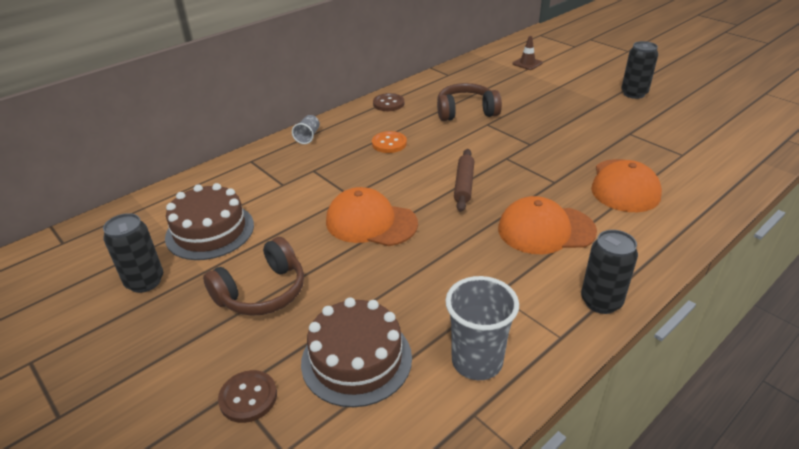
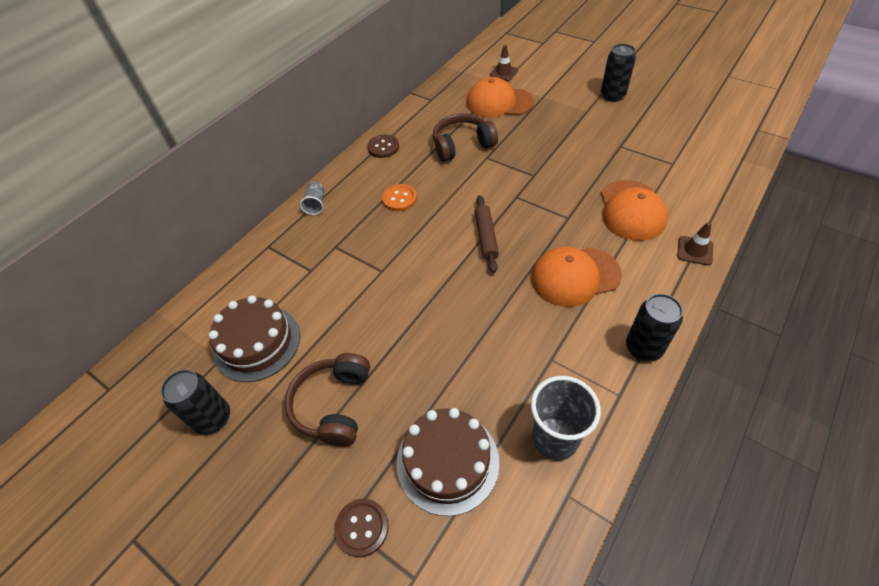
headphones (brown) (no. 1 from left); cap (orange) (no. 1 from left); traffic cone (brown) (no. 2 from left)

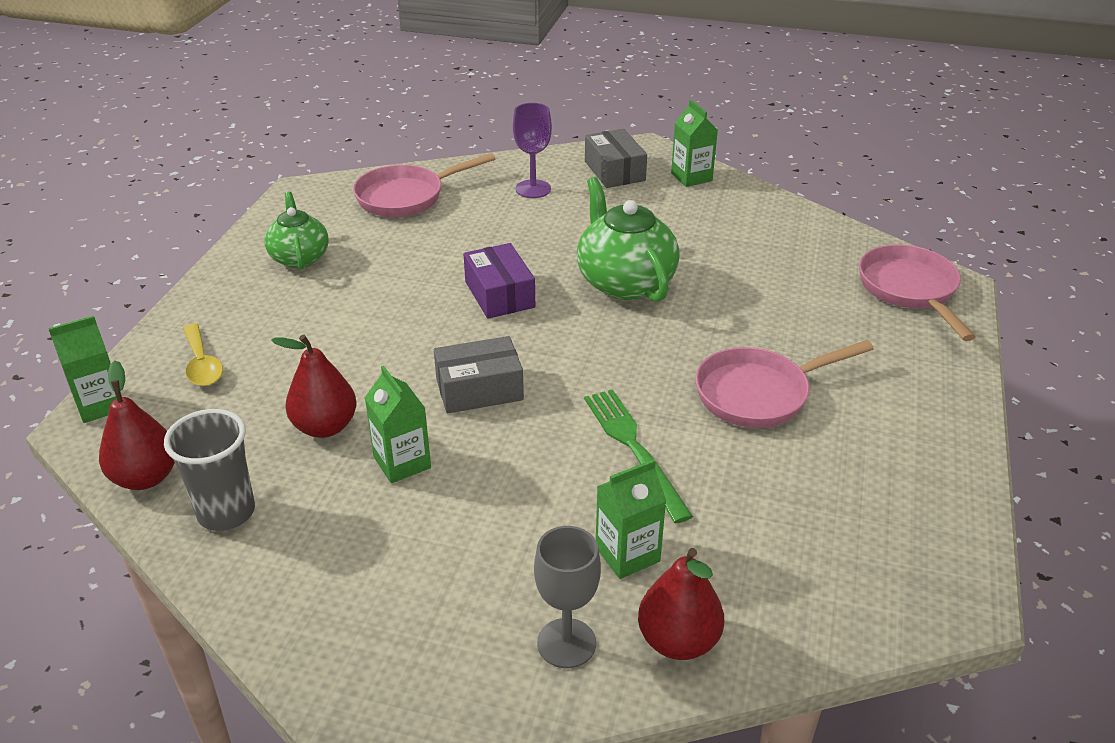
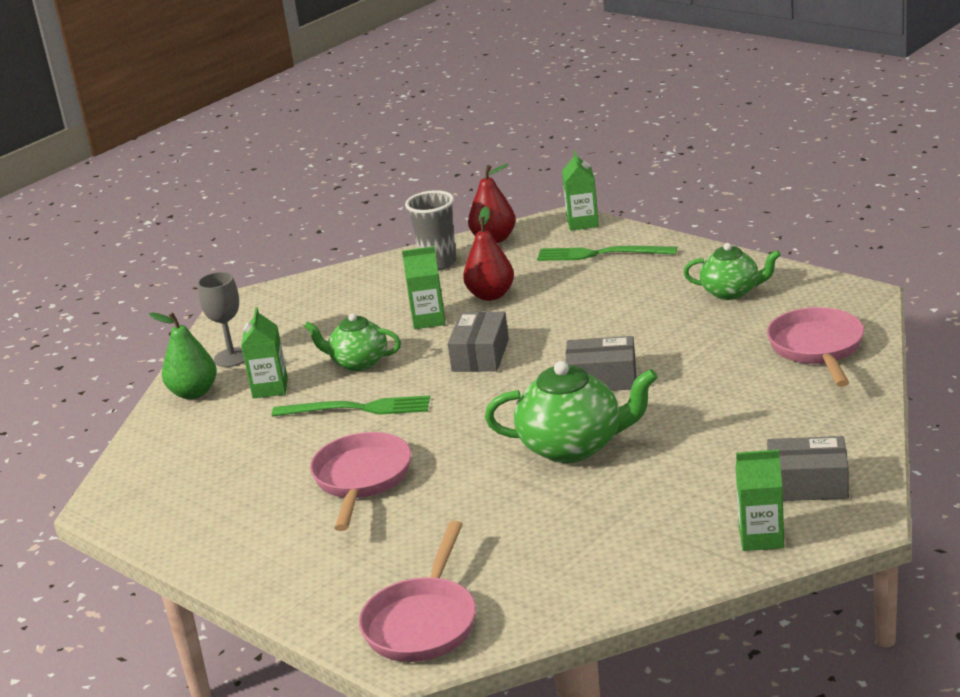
fork (green) (no. 2 from left); box (grey) (no. 2 from left); goblet (purple); pear (green); pan (pink) (no. 2 from left); teapot (green) (no. 1 from left)

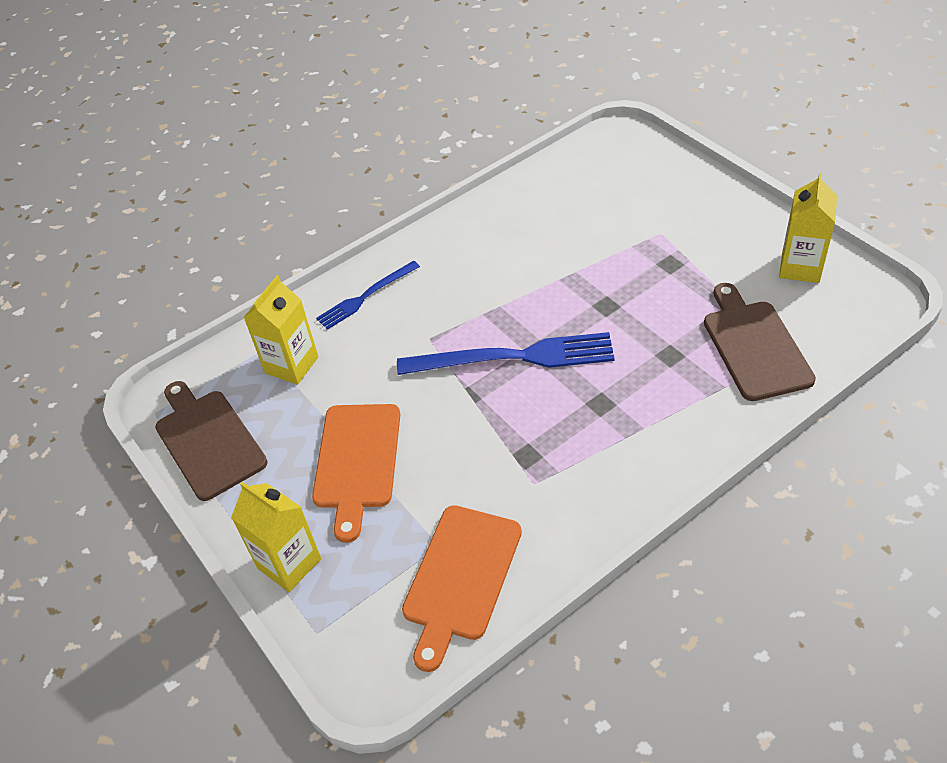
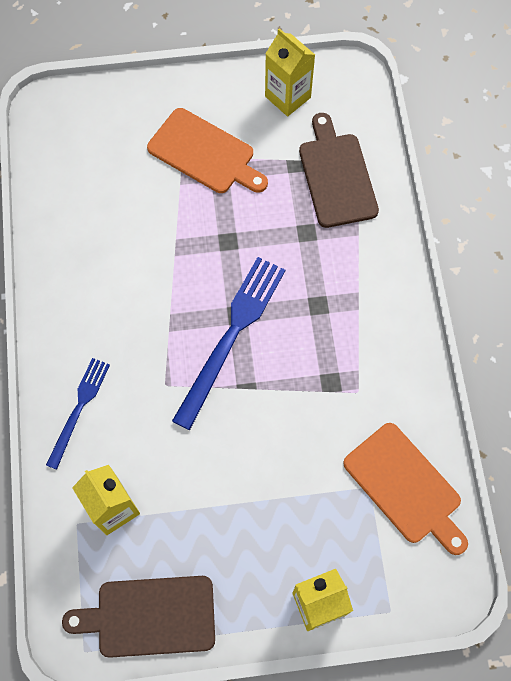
cutting board (orange) (no. 1 from left); fork (blue) (no. 1 from left); cutting board (brown) (no. 2 from left)

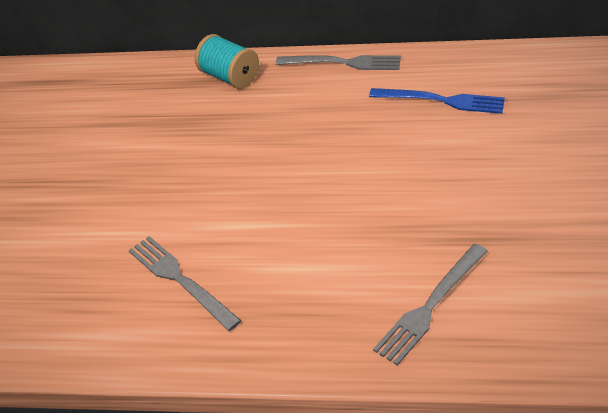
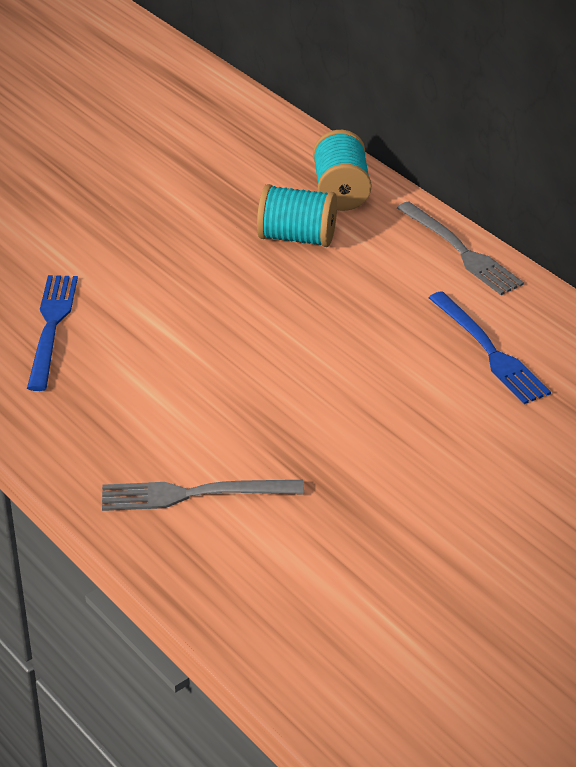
fork (blue) (no. 1 from left); spool (turquoise) (no. 1 from left)

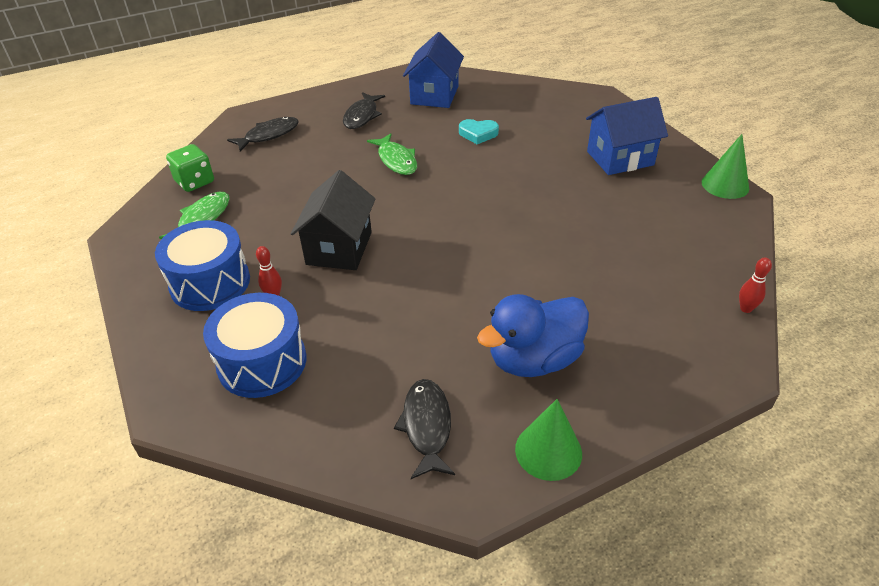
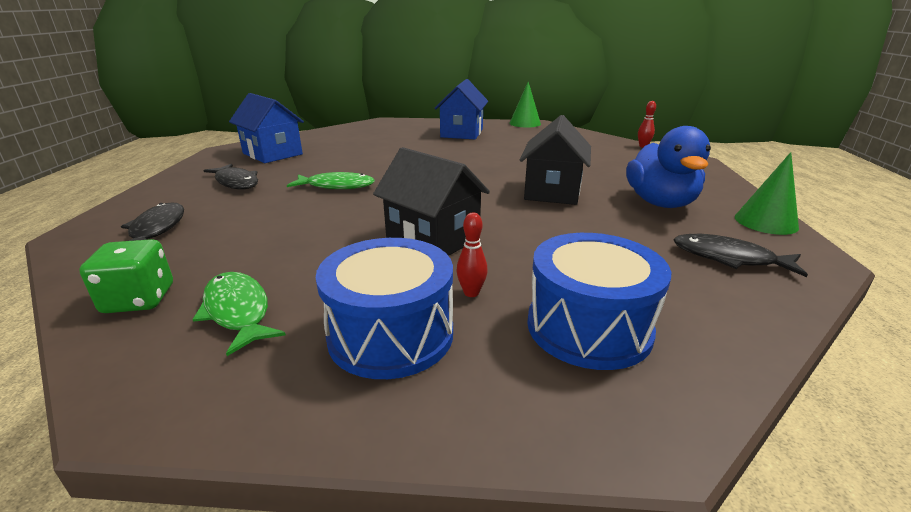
heart (turquoise); house (black) (no. 2 from left)

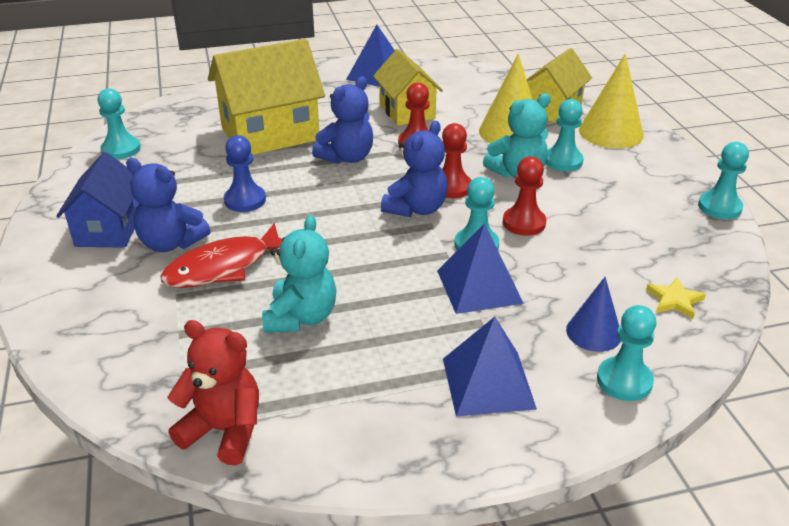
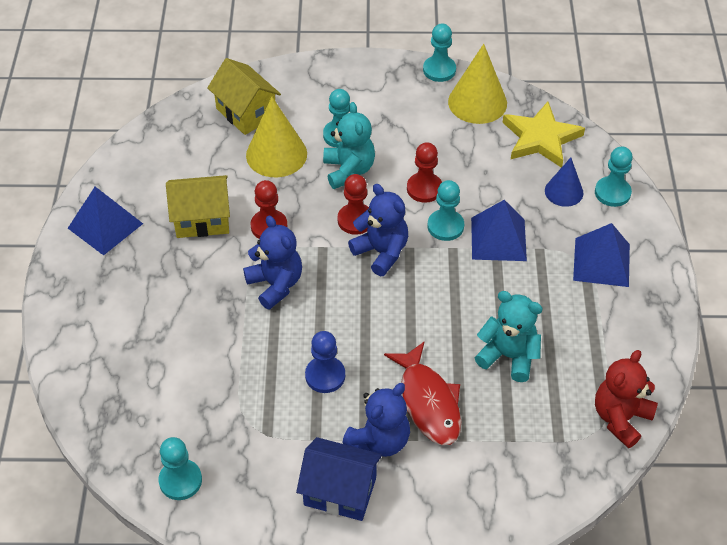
house (yellow) (no. 1 from left in the first image); cone (yellow) (no. 2 from left); star (yellow)

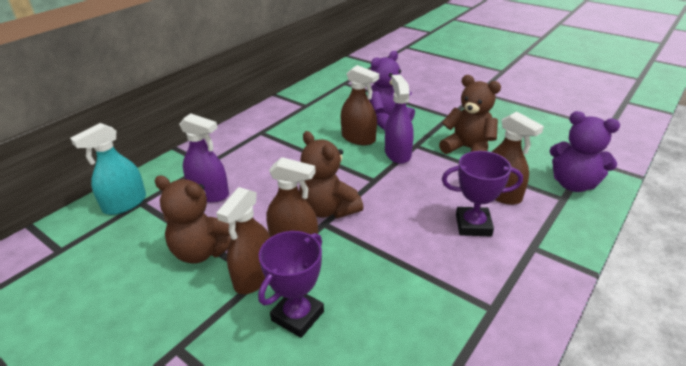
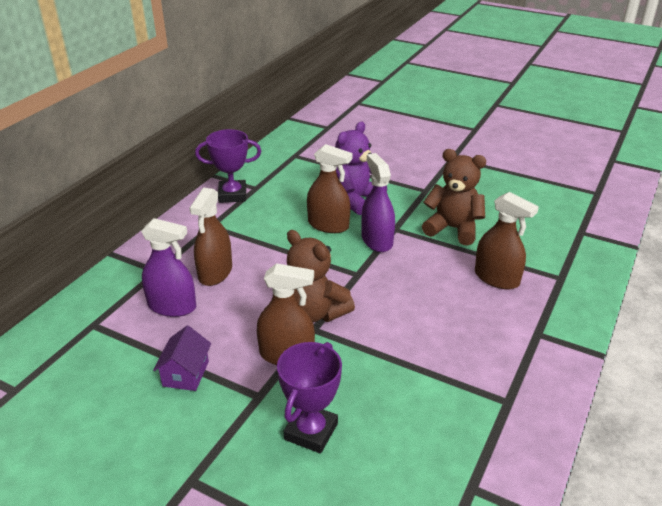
spray bottle (turquoise); house (purple); spray bottle (brown) (no. 1 from left); trophy (purple) (no. 1 from left); teddy bear (purple) (no. 2 from left in the first image)

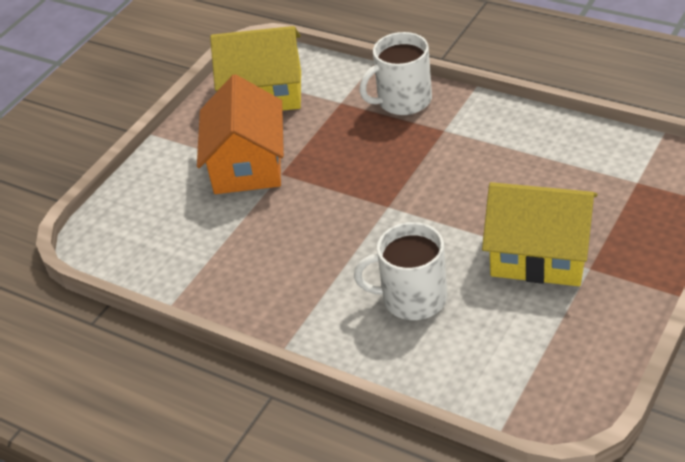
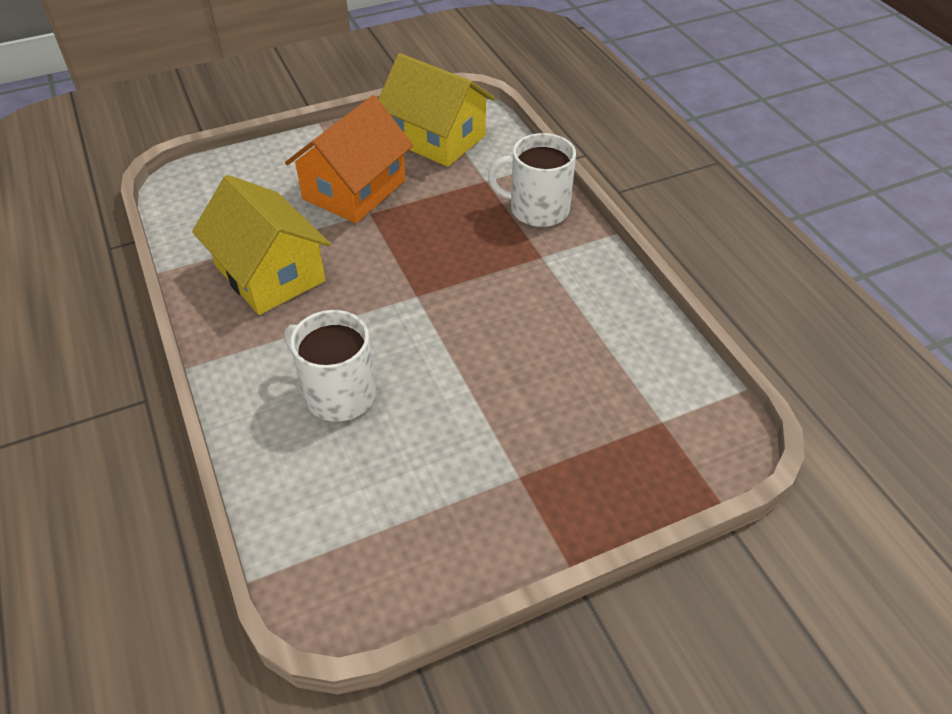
house (yellow) (no. 1 from left)

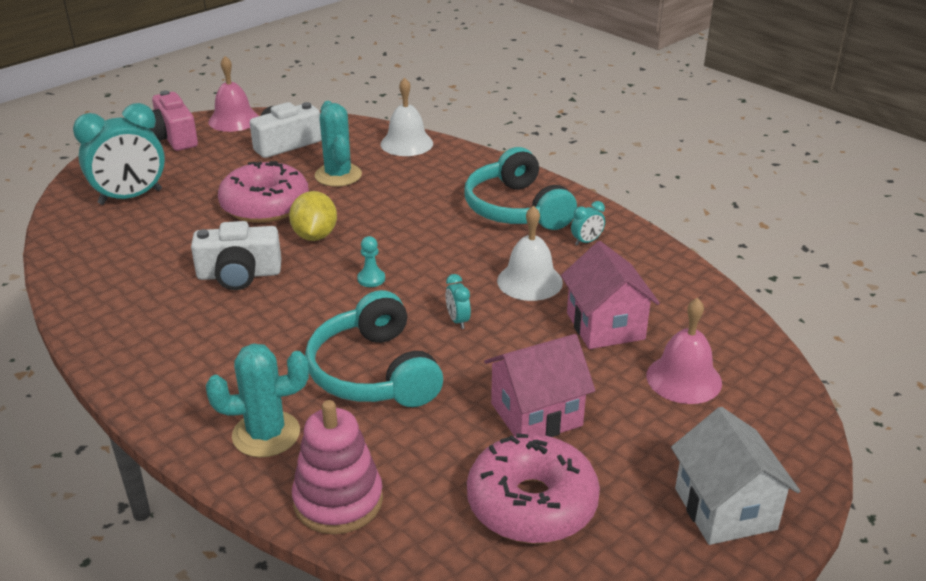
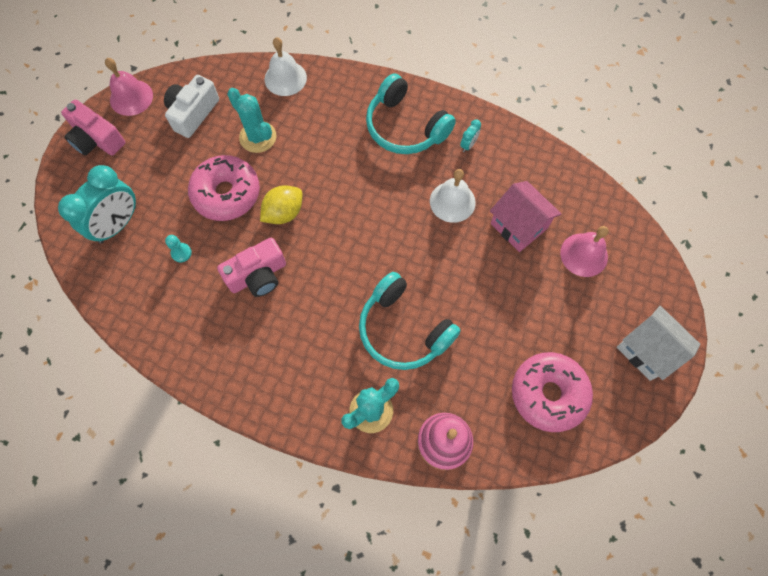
camera (pink) (no. 2 from left); lemon (yellow); pawn (turquoise); clock (turquoise) (no. 2 from left in the first image); house (pink) (no. 1 from left in the first image)

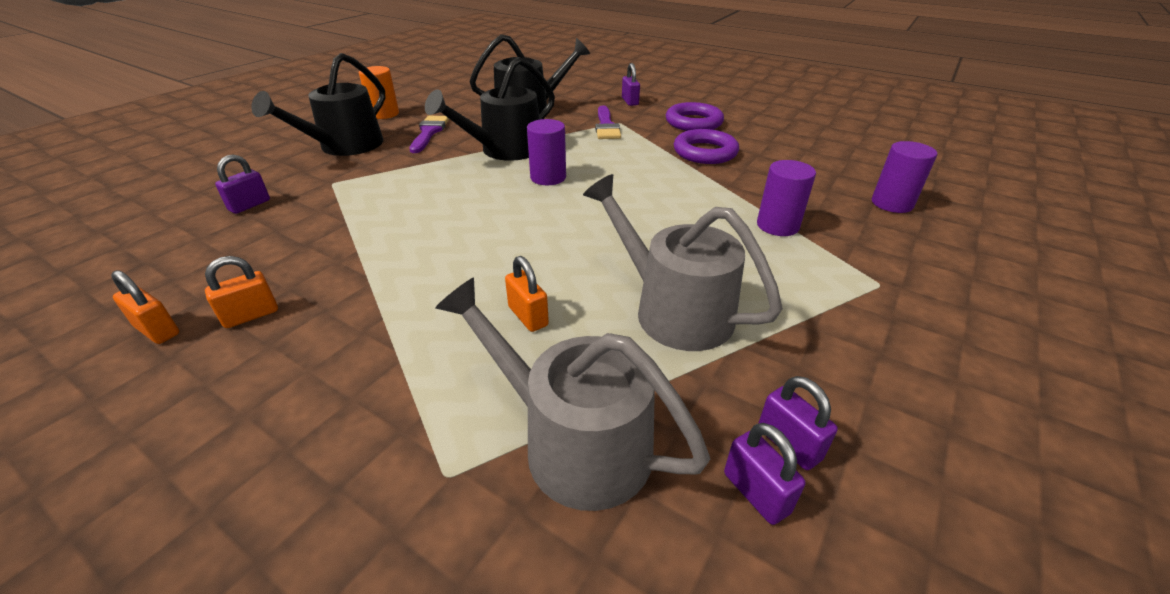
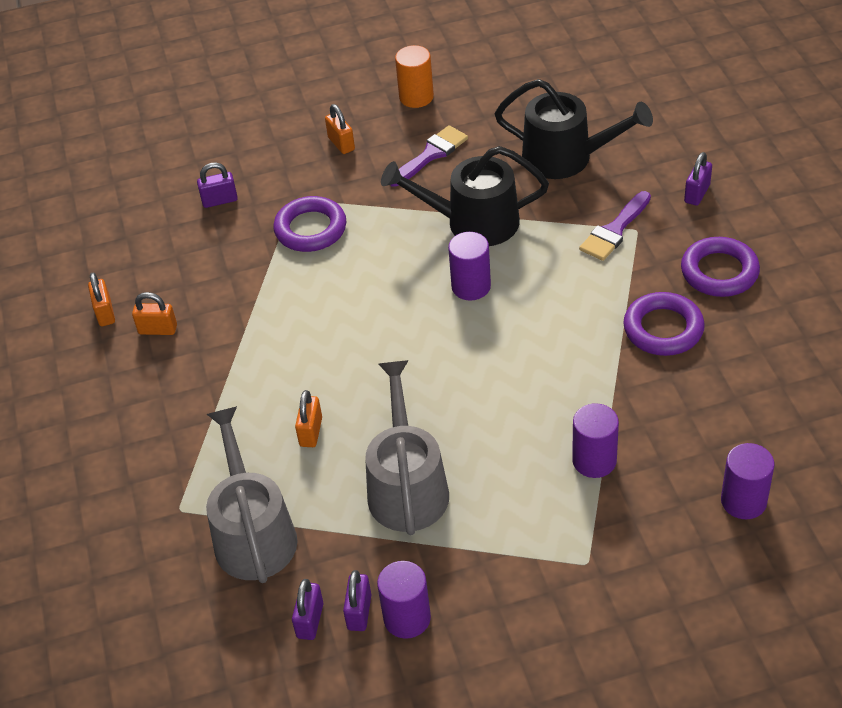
padlock (orange) (no. 4 from left); ring (purple) (no. 1 from left); cylinder (purple) (no. 1 from left)

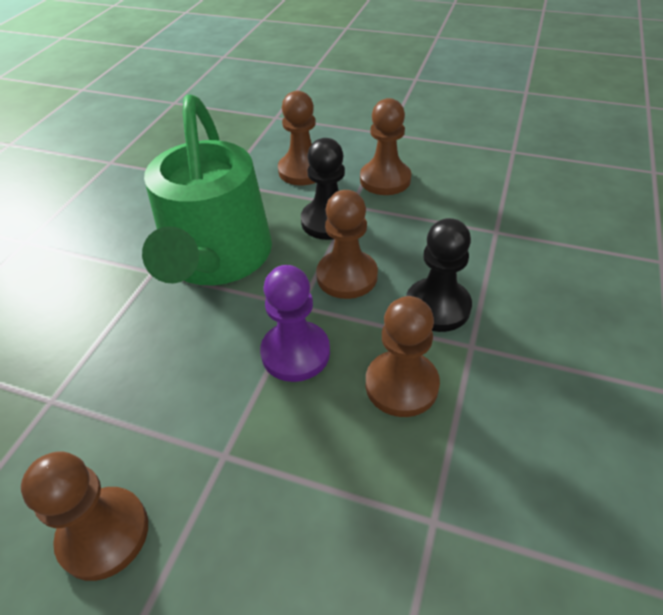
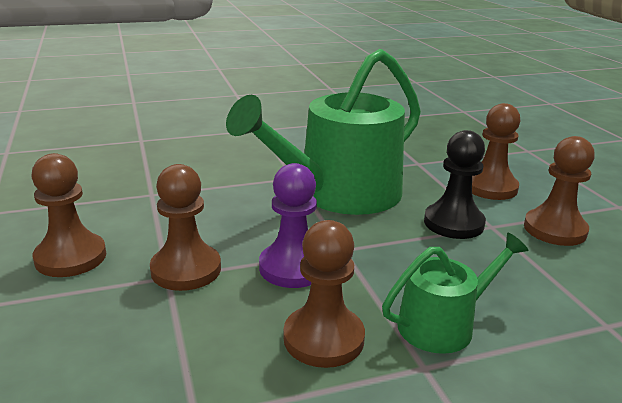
pawn (brown) (no. 2 from left); watering can (green) (no. 2 from left)

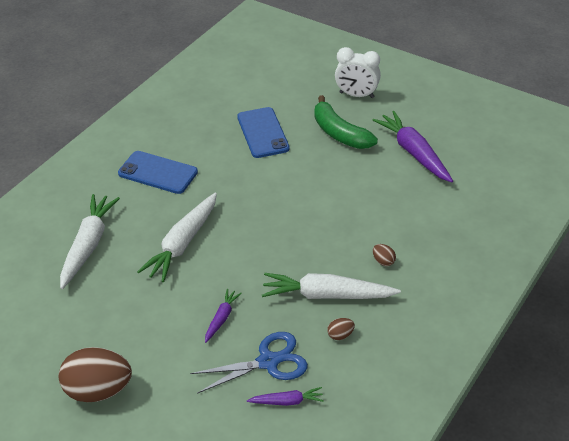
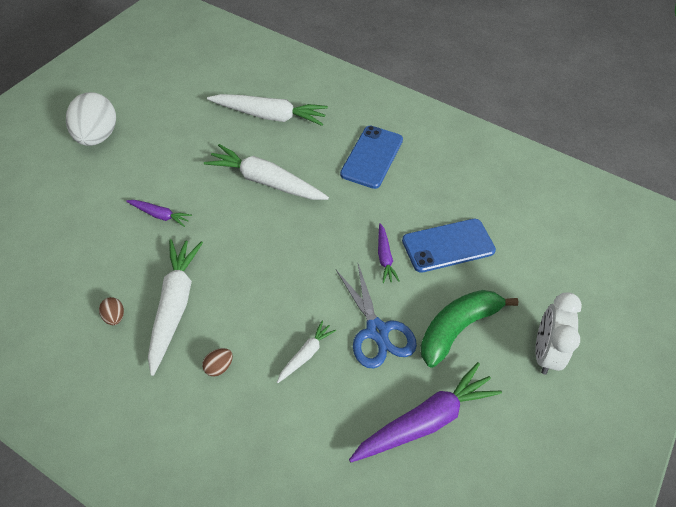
egg (white); scissors (blue); carrot (purple) (no. 2 from left); carrot (white) (no. 4 from left)

